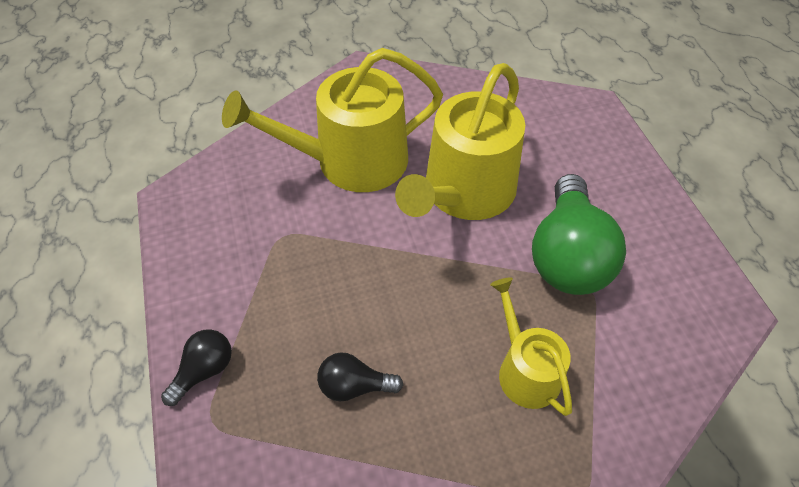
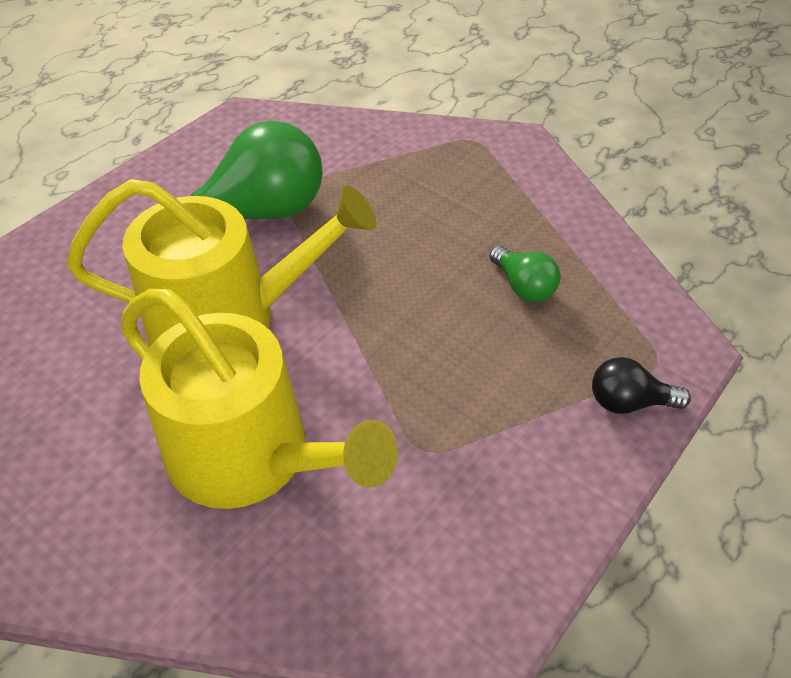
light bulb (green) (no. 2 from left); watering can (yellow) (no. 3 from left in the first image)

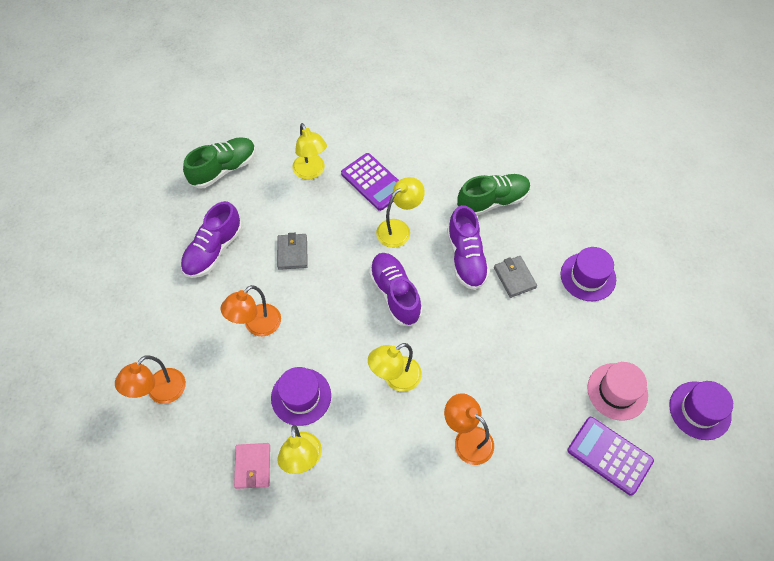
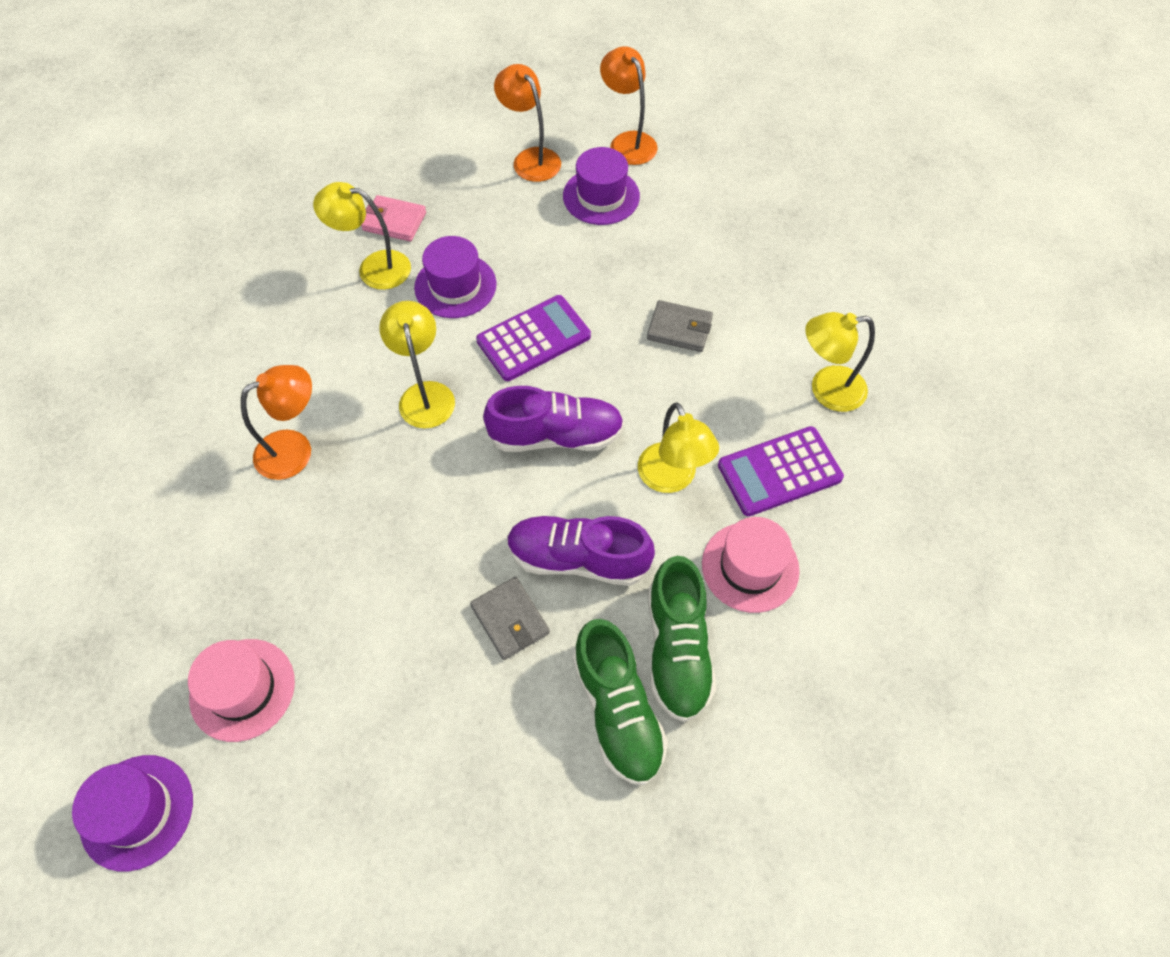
shoe (purple) (no. 1 from left in the first image); shoe (green) (no. 1 from left); lamp (orange) (no. 3 from left); wallet (grey) (no. 1 from left); hat (purple) (no. 3 from left); calculator (purple) (no. 1 from left); hat (pink) (no. 2 from left)

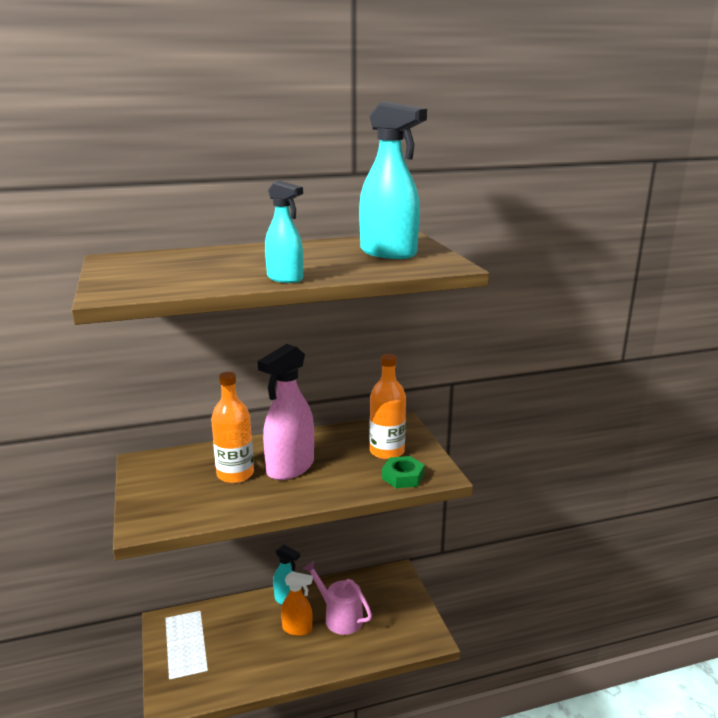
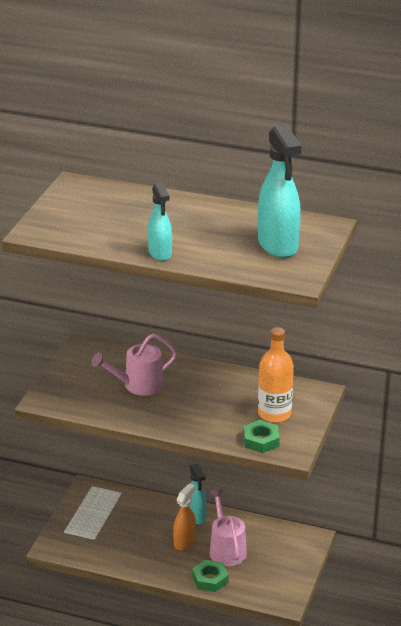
watering can (pink) (no. 1 from left); spray bottle (pink); spray bottle (orange); nut (green) (no. 1 from left)

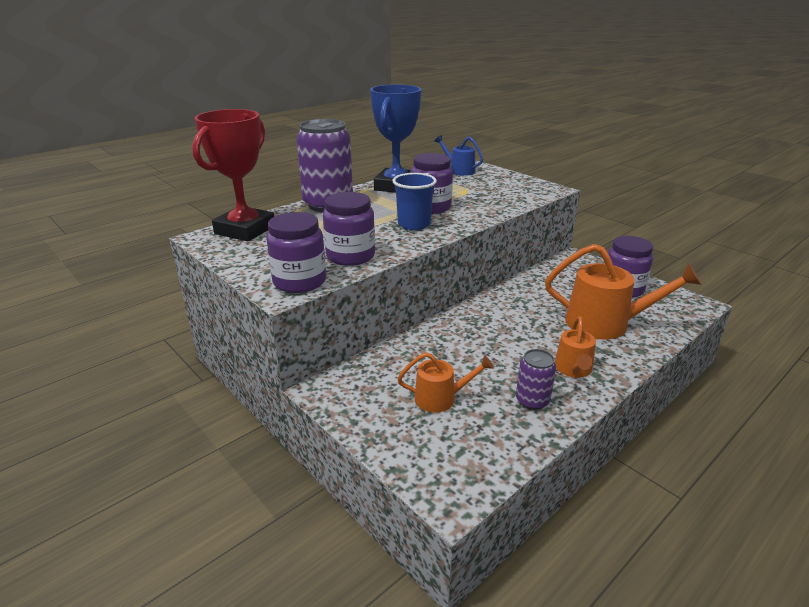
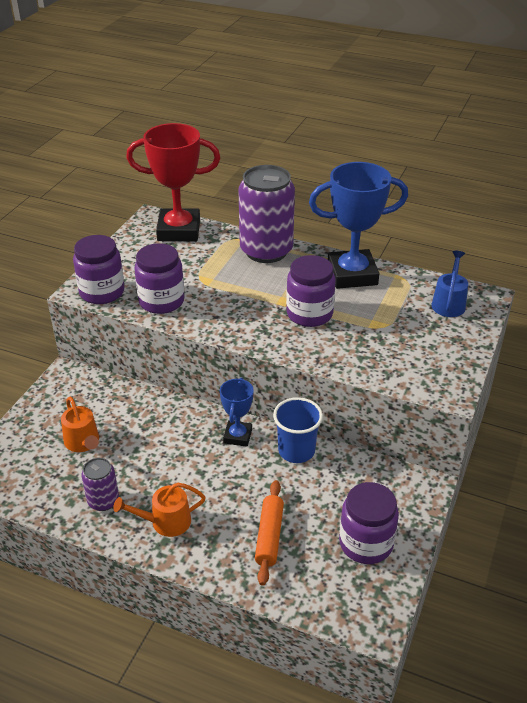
cup (blue); rolling pin (orange); trophy (blue) (no. 1 from left)

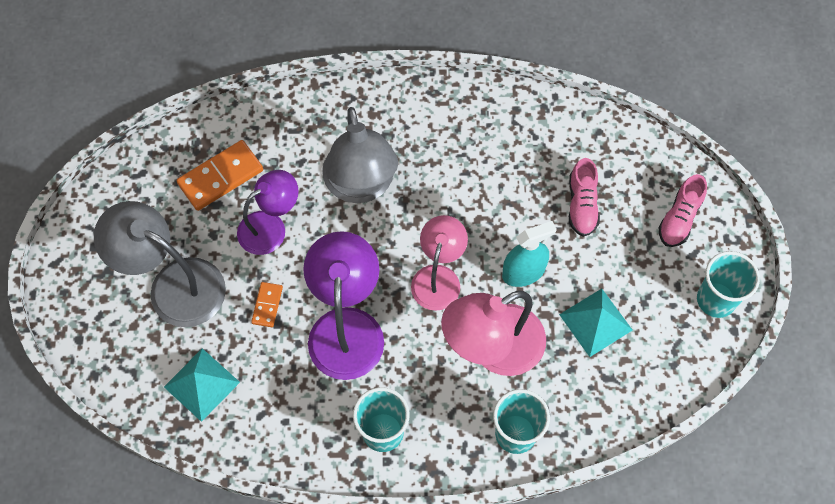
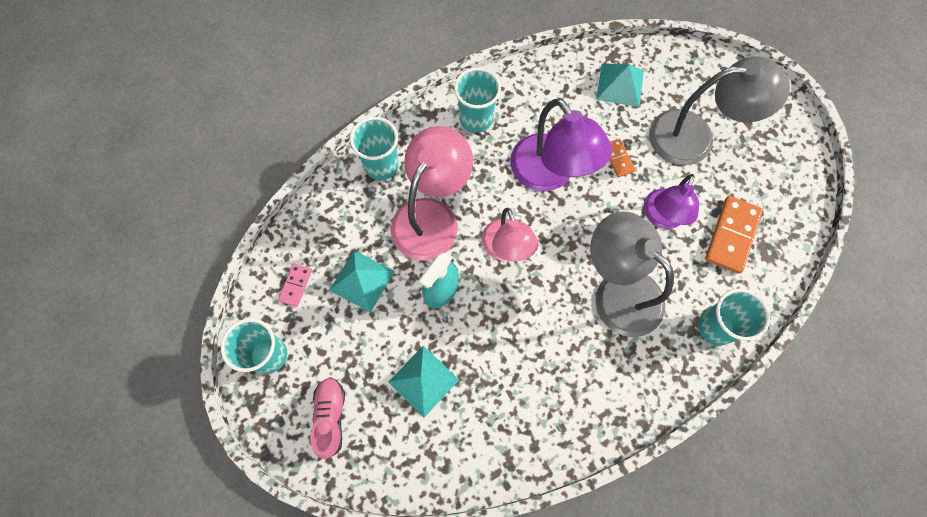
pyramid (turquoise) (no. 2 from left); domino (pink); cup (turquoise) (no. 4 from left)

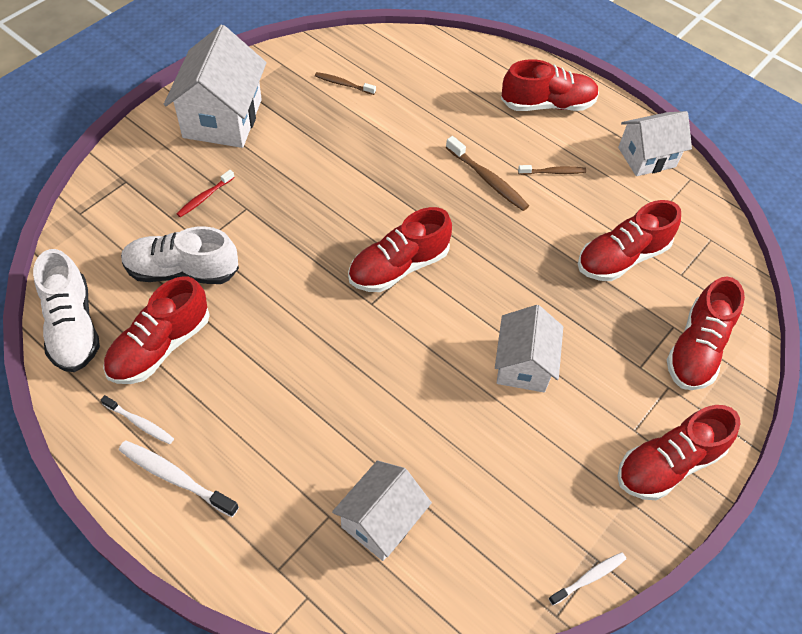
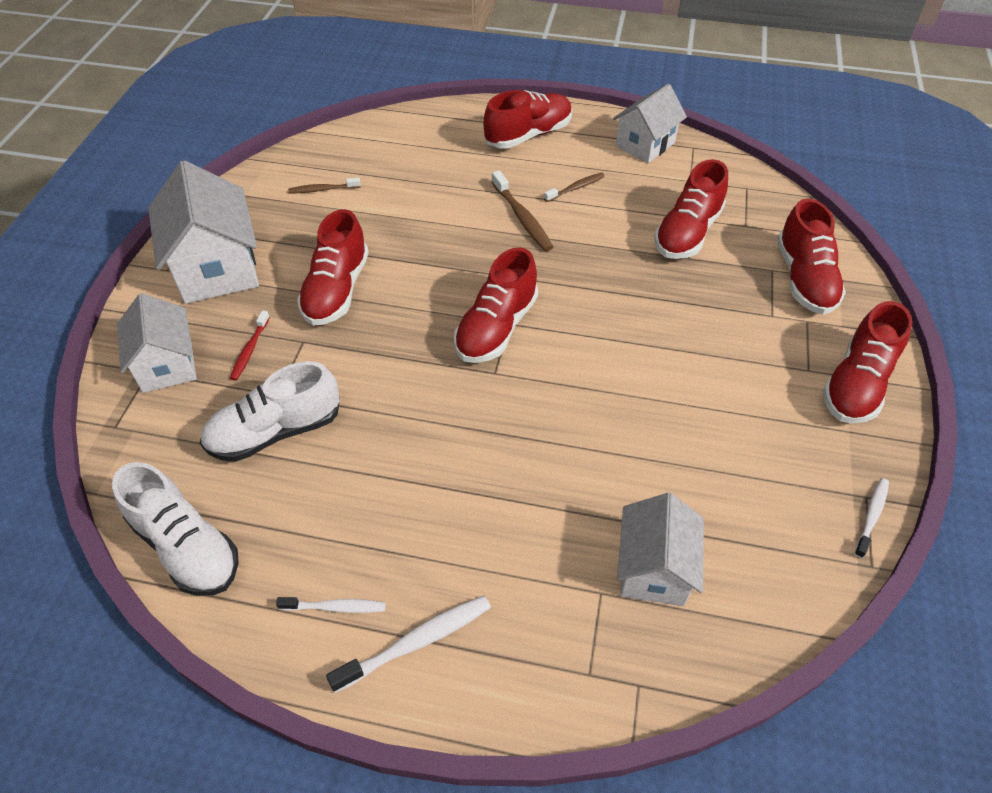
shoe (red) (no. 1 from left); toothbrush (white) (no. 2 from left); toothbrush (brown) (no. 2 from left); house (white) (no. 1 from left)

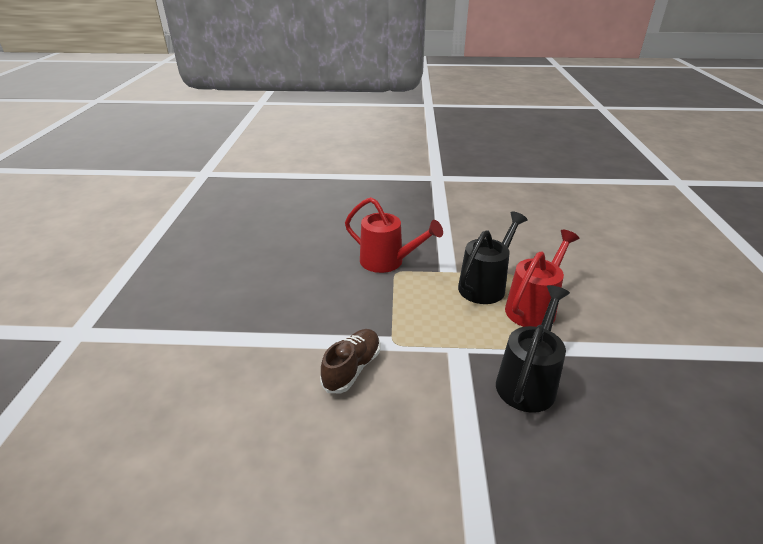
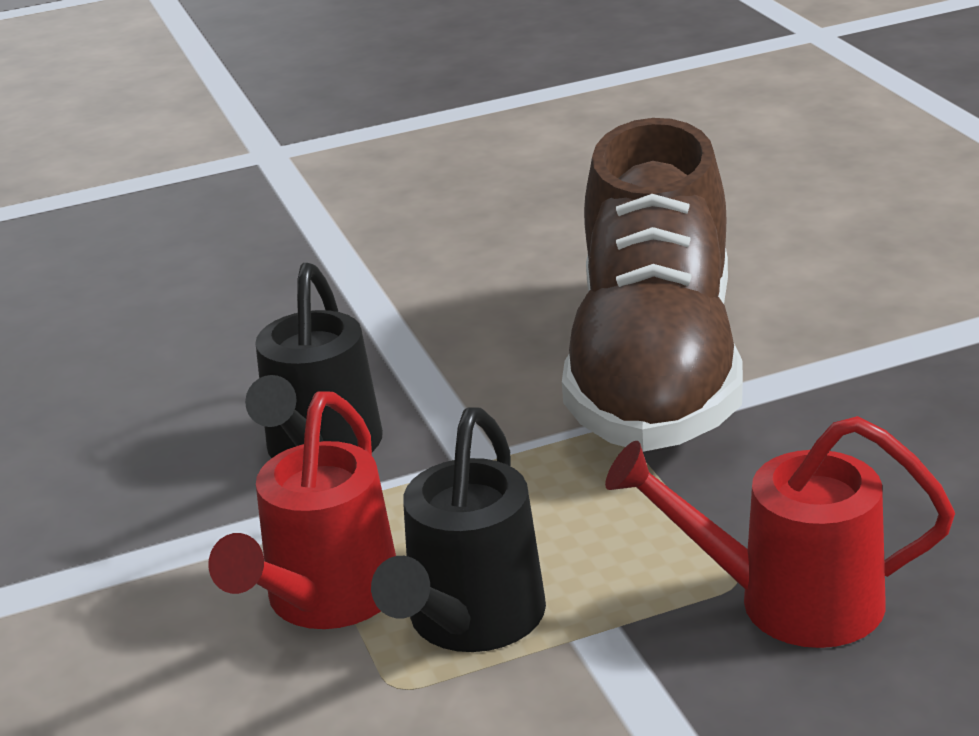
shoe (brown)

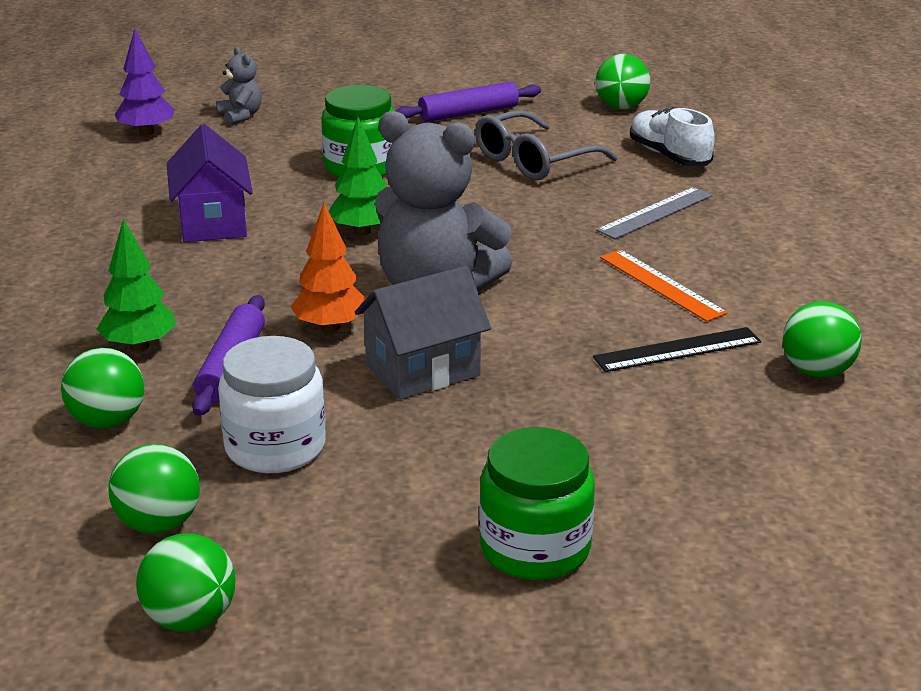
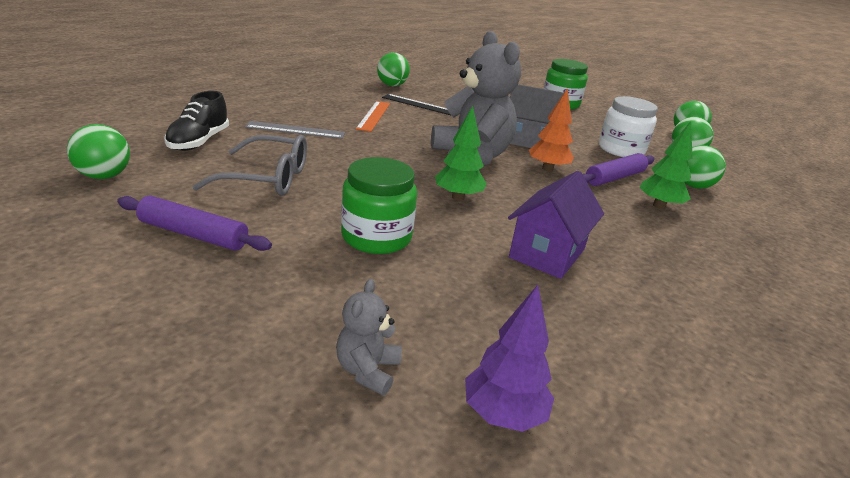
shoe (black)

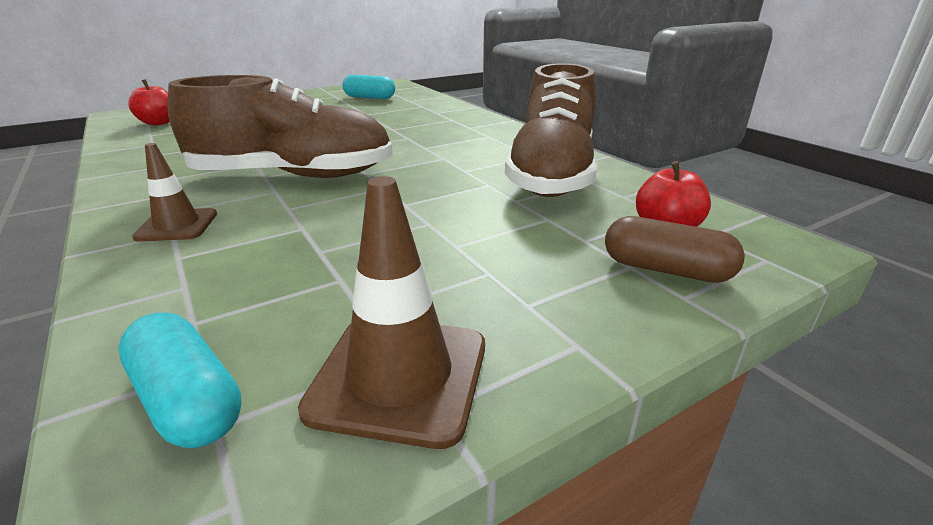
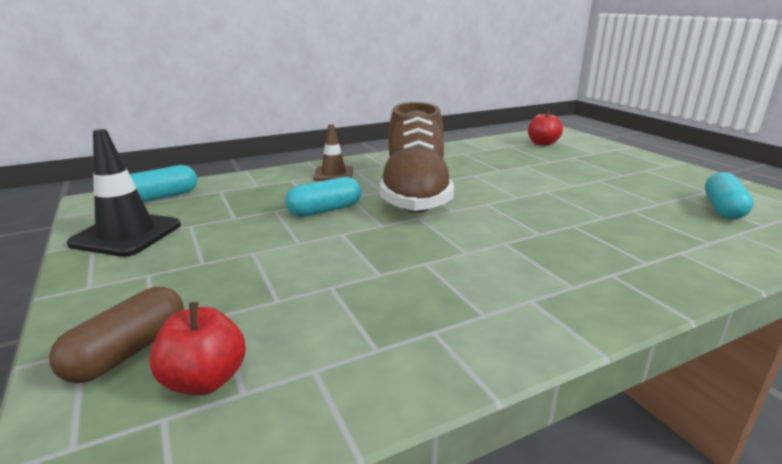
traffic cone (black); shoe (brown) (no. 2 from left in the first image); capsule (turquoise) (no. 2 from left)

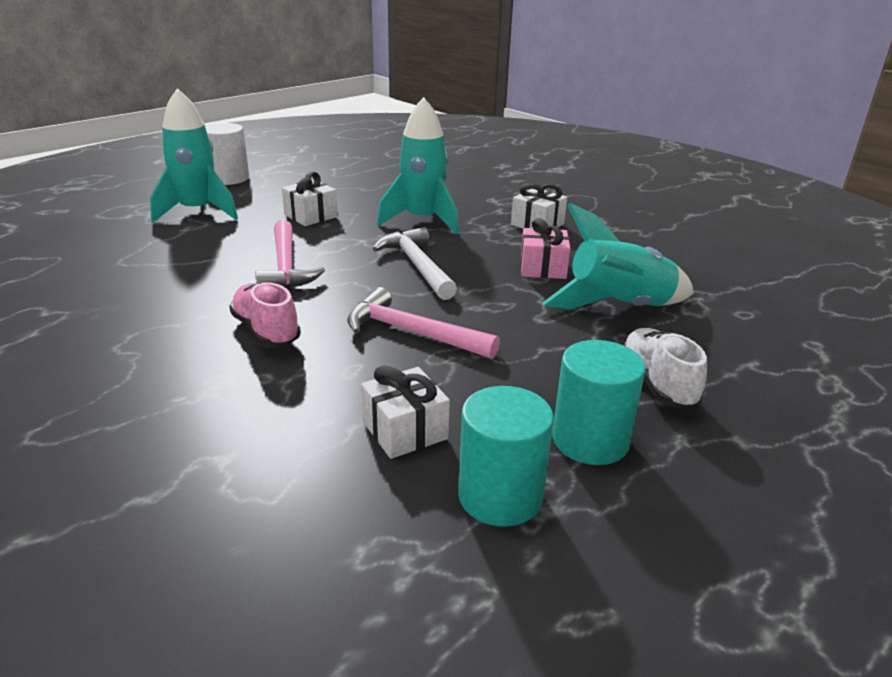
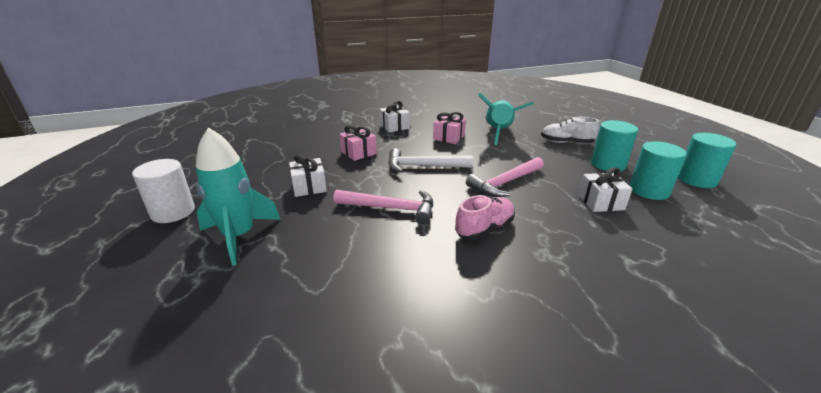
shoe (pink); gift (pink) (no. 1 from left); cylinder (turquoise) (no. 3 from left)

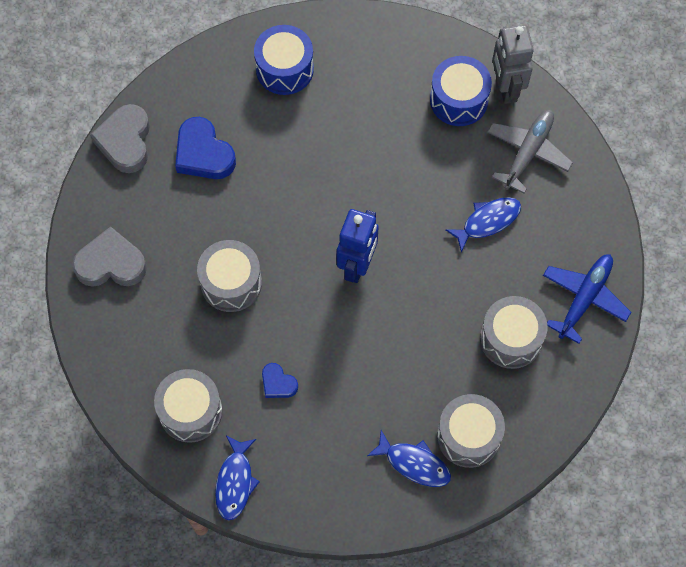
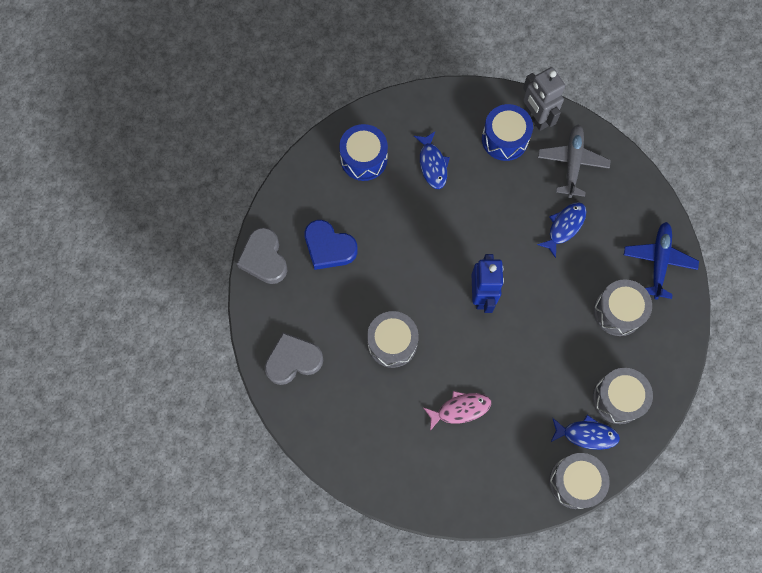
drum (grey) (no. 2 from left); fish (blue) (no. 1 from left); fish (pink)

